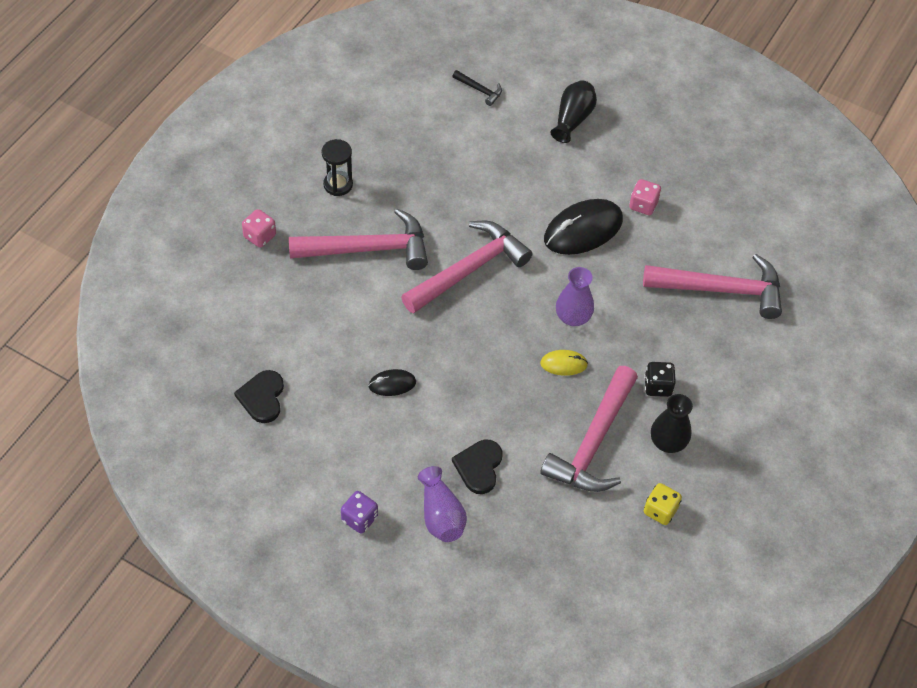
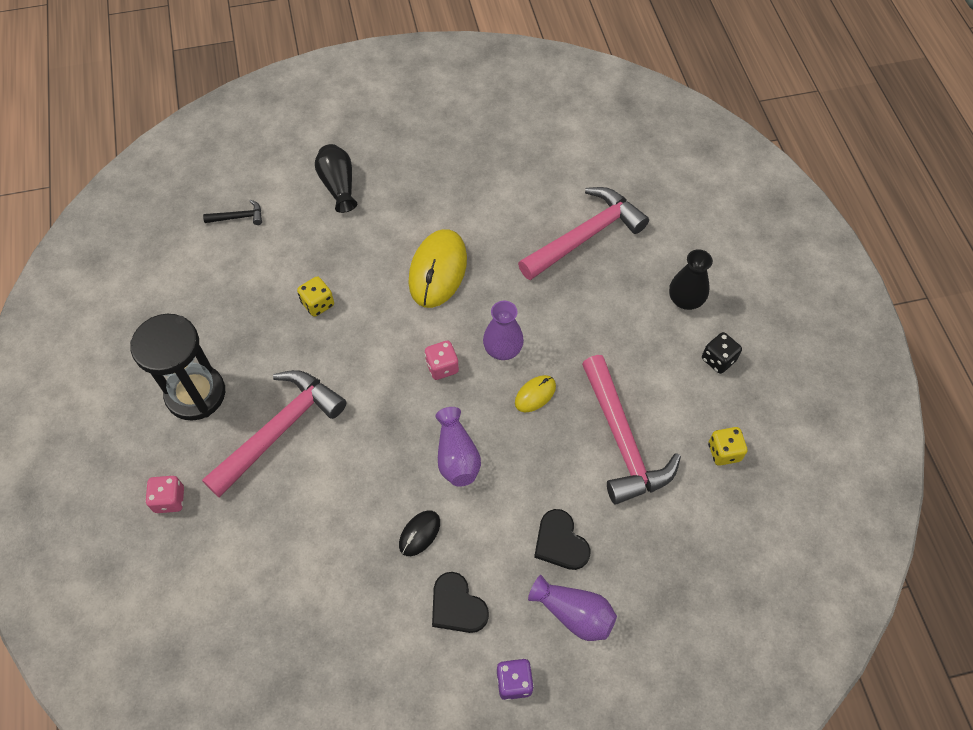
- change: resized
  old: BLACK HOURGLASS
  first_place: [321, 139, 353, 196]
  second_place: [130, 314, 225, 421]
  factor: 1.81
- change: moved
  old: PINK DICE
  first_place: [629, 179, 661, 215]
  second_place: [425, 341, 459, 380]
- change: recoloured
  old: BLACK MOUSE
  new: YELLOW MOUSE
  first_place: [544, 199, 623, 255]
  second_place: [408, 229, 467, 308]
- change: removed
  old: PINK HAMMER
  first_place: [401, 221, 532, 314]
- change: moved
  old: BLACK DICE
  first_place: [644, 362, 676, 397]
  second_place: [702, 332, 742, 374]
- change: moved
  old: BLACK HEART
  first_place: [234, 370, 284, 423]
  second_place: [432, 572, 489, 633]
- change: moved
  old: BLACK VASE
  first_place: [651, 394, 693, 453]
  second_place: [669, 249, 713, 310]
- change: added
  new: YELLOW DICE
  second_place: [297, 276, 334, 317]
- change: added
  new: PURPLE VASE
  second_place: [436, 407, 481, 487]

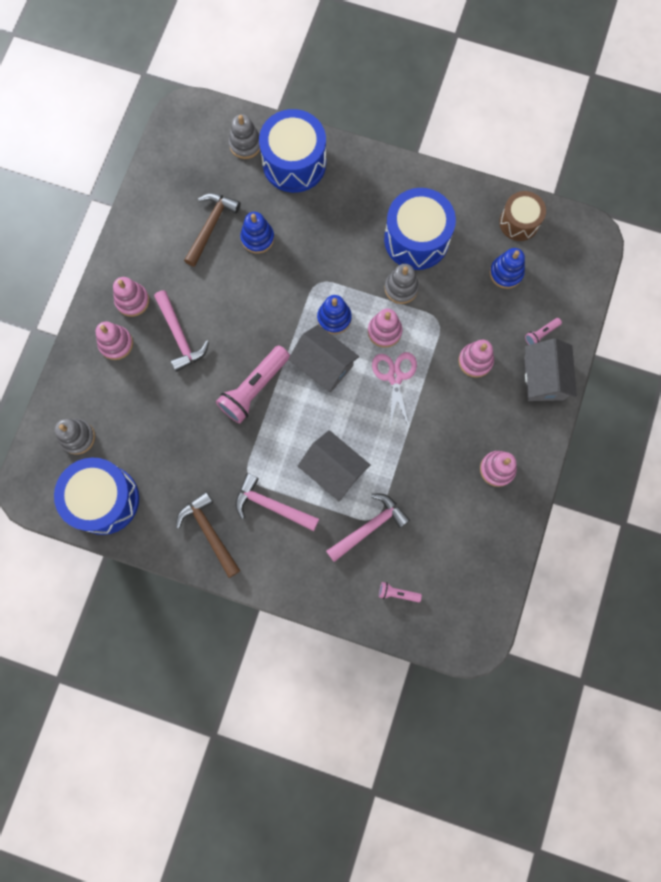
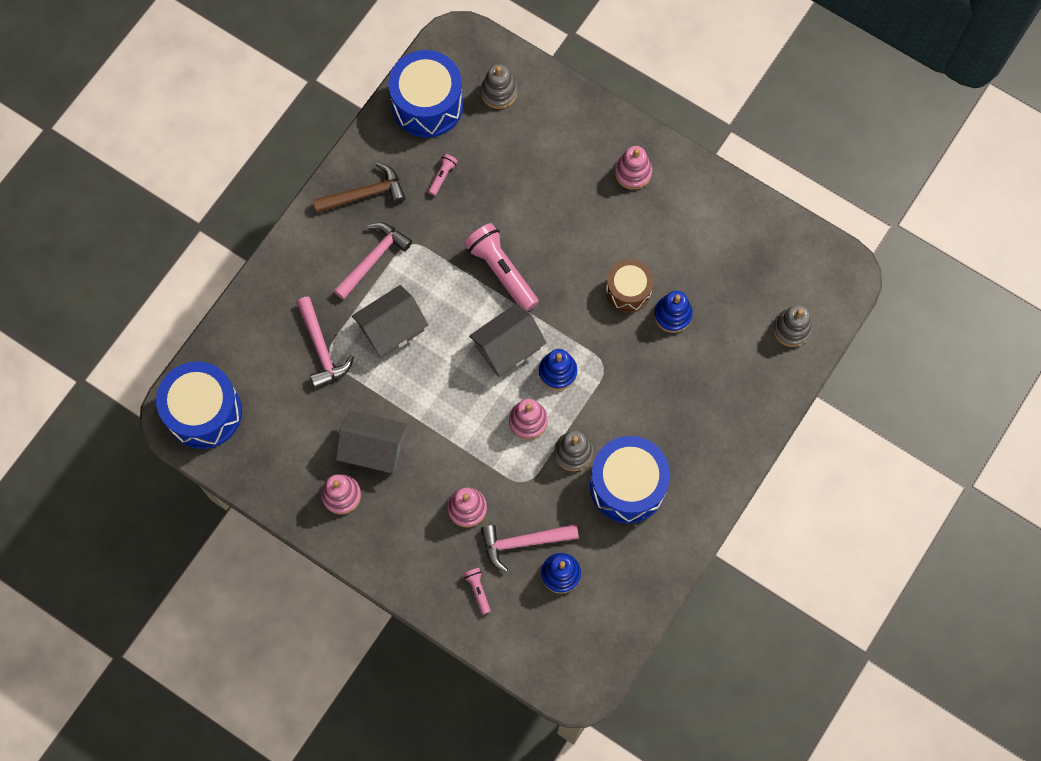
- change: moved
  old: BLUE DRUM
  first_place: [259, 109, 326, 193]
  second_place: [156, 361, 242, 449]
- change: moved
  old: BROWN DRUM
  first_place: [499, 191, 546, 241]
  second_place: [606, 259, 653, 313]
- change: removed
  old: BROWN HAMMER
  first_place: [184, 193, 241, 267]
- change: moved
  old: PINK HAMMER
  first_place: [154, 290, 209, 372]
  second_place: [481, 524, 579, 573]
- change: removed
  old: PINK STACKING TOY
  first_place: [96, 321, 133, 360]
- change: moved
  old: GREY HOUSE
  first_place: [524, 338, 577, 401]
  second_place: [336, 410, 407, 474]
- change: removed
  old: PINK SCISSORS
  first_place: [372, 352, 417, 430]
- change: moved
  old: PINK FLASHLIGHT
  first_place: [379, 582, 422, 602]
  second_place: [428, 154, 458, 196]

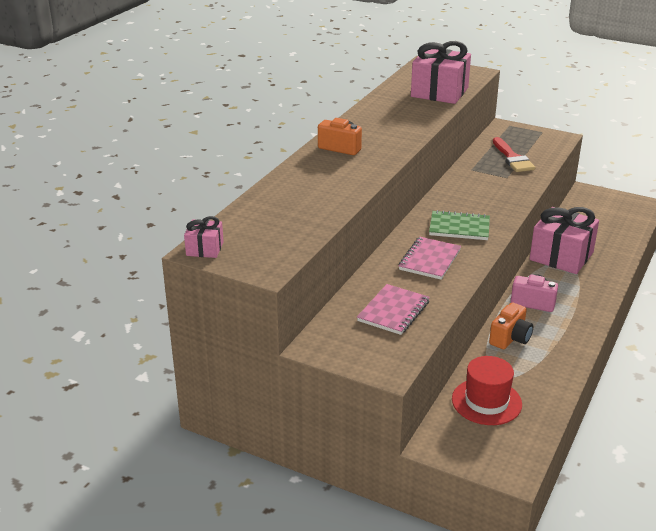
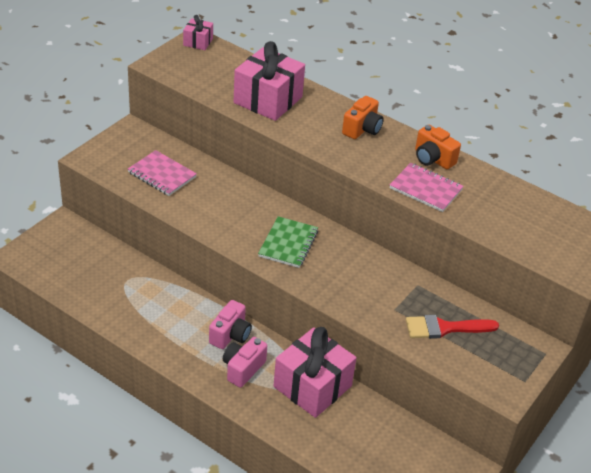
- change: moved
  old: PINK GIFT
  first_place: [411, 41, 471, 104]
  second_place: [234, 41, 305, 121]
- change: moved
  old: PINK NOTEBOOK
  first_place: [399, 237, 461, 280]
  second_place: [390, 163, 464, 212]
- change: moved
  old: ORANGE CAMERA
  first_place: [489, 302, 533, 349]
  second_place: [415, 125, 461, 169]
- change: removed
  old: RED HAT
  first_place: [452, 356, 522, 425]
- change: added
  new: PINK CAMERA
  second_place: [223, 337, 267, 388]

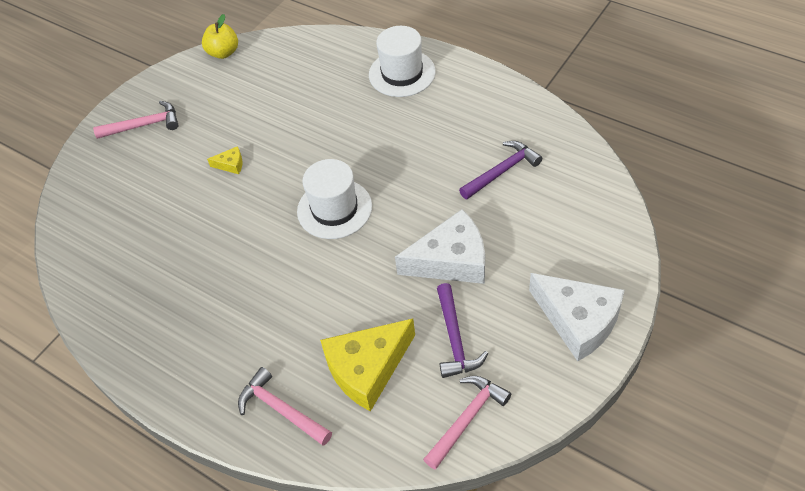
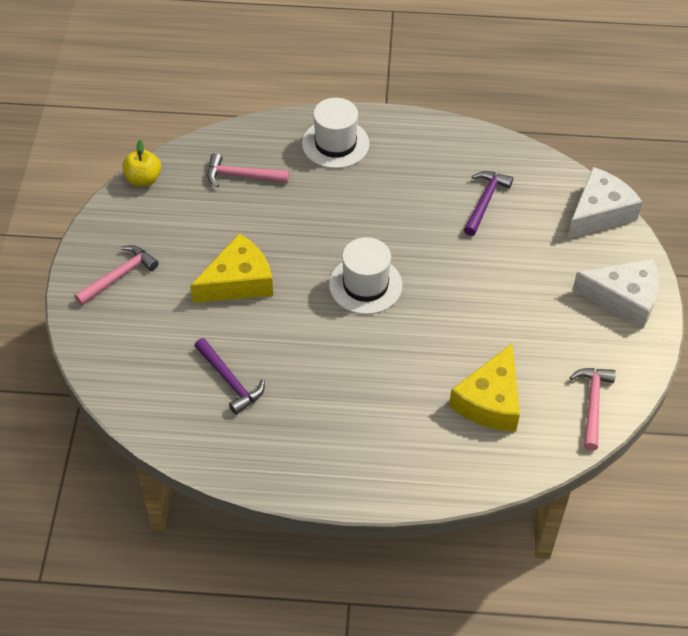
- change: resized
  old: YELLOW CHEESE
  first_place: [207, 146, 243, 174]
  second_place: [190, 233, 273, 303]
  factor: 2.38
- change: moved
  old: WHITE CHEESE
  first_place: [395, 209, 485, 284]
  second_place: [567, 167, 642, 238]
- change: moved
  old: PURPLE HAMMER
  first_place: [437, 283, 488, 378]
  second_place: [195, 338, 265, 415]
- change: moved
  old: PINK HAMMER
  first_place: [238, 367, 332, 446]
  second_place: [207, 153, 289, 187]

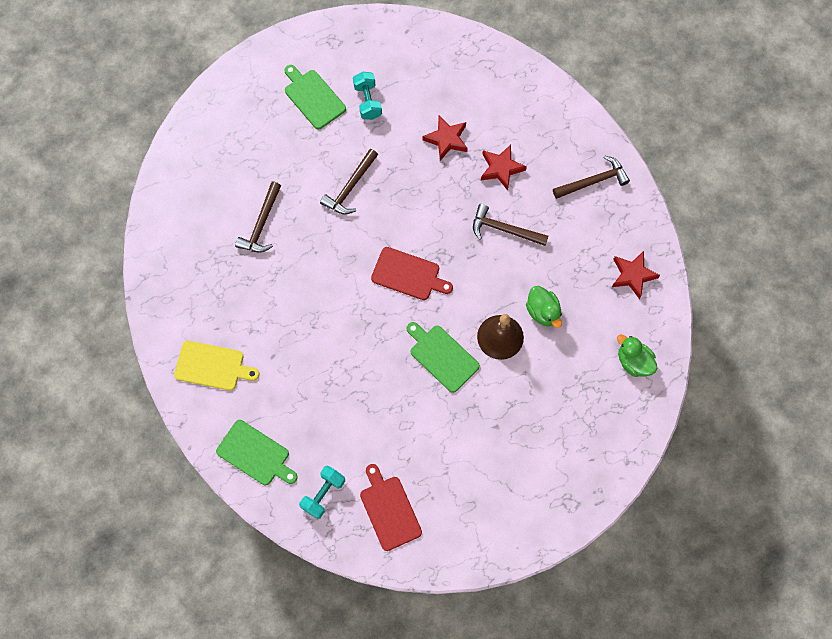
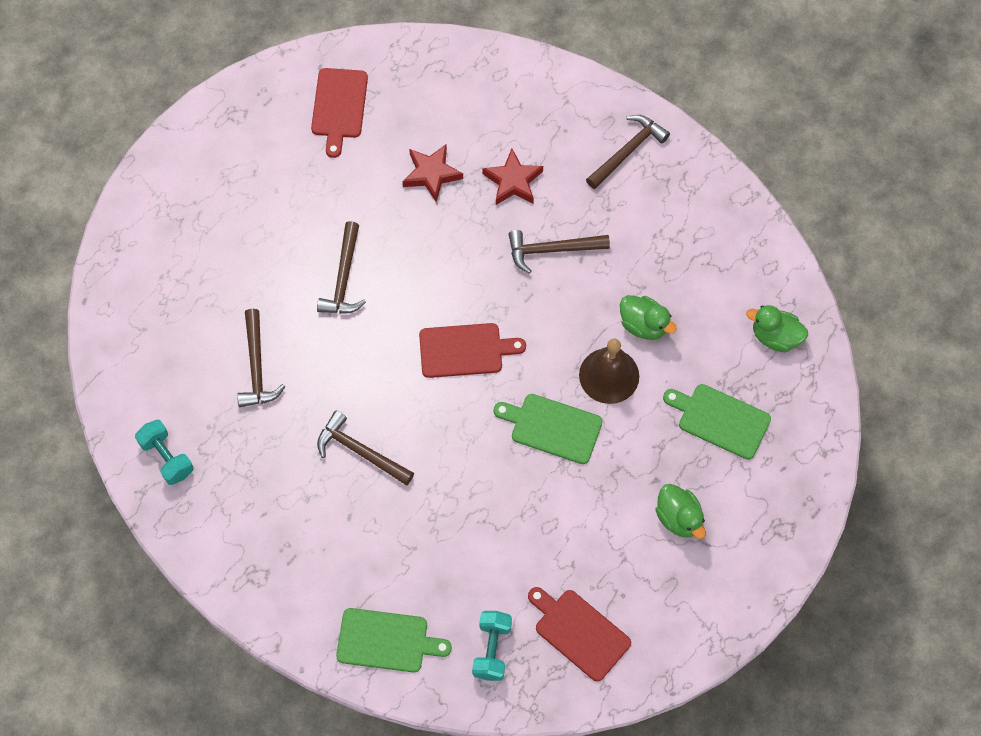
- change: moved
  old: GREEN CUTTING BOARD
  first_place: [284, 65, 346, 129]
  second_place: [663, 384, 771, 460]
- change: moved
  old: TURQUOISE DUMBBELL
  first_place: [353, 72, 382, 120]
  second_place: [135, 420, 194, 485]
- change: removed
  old: RED STAR
  first_place: [612, 251, 660, 299]
- change: removed
  old: YELLOW CUTTING BOARD
  first_place: [174, 341, 259, 391]
- change: added
  new: RED CUTTING BOARD
  second_place: [311, 68, 368, 158]
- change: added
  new: BROWN HAMMER
  second_place: [317, 411, 414, 485]
- change: added
  new: GREEN DUCK
  second_place: [655, 484, 706, 539]

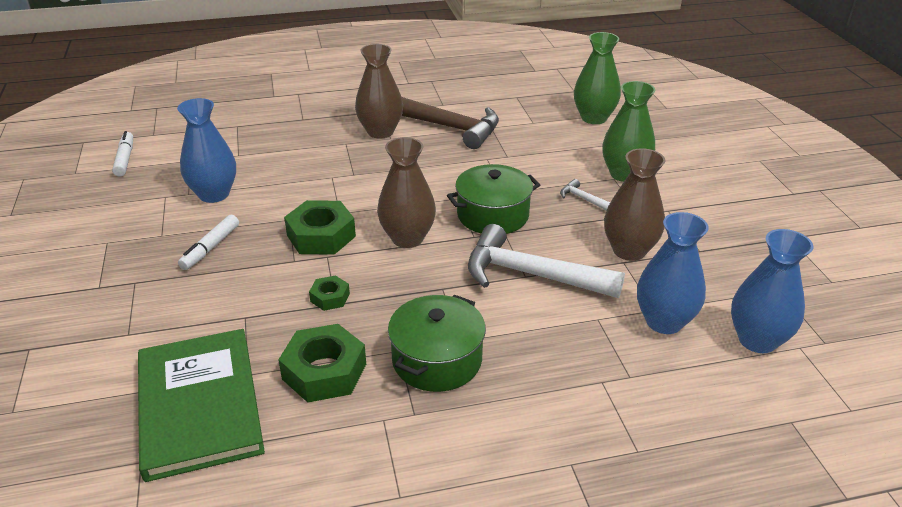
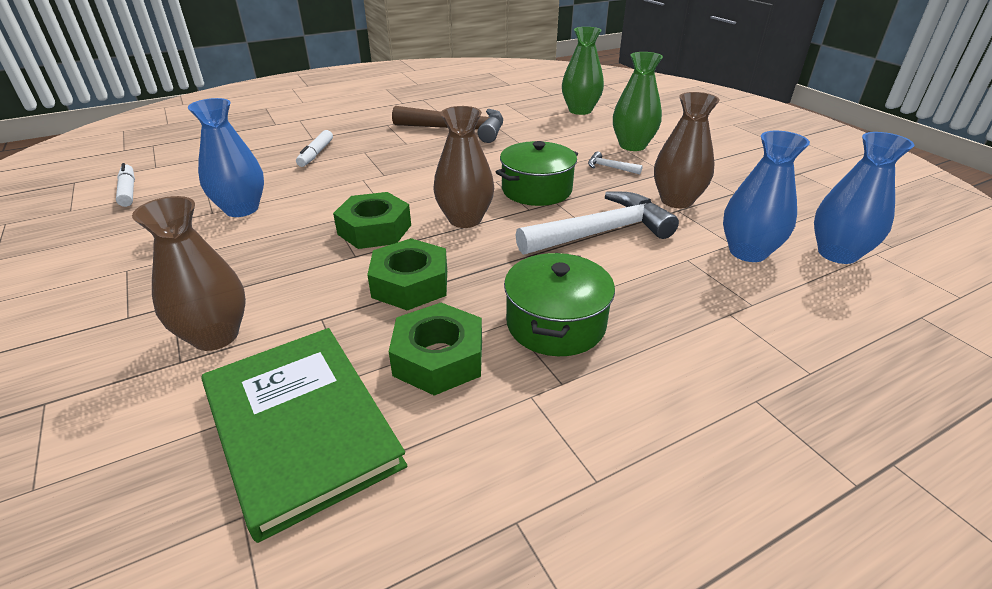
- change: moved
  old: BROWN VASE
  first_place: [355, 44, 403, 139]
  second_place: [132, 196, 246, 351]
- change: moved
  old: WHITE MARKER
  first_place: [178, 215, 239, 270]
  second_place: [296, 130, 333, 167]
- change: turned
  old: WHITE HAMMER
  first_place: [468, 224, 625, 298]
  second_place: [515, 192, 679, 255]
  degrees: 150
- change: resized
  old: GREEN NUT
  first_place: [309, 275, 350, 311]
  second_place: [367, 238, 447, 310]
  factor: 1.91

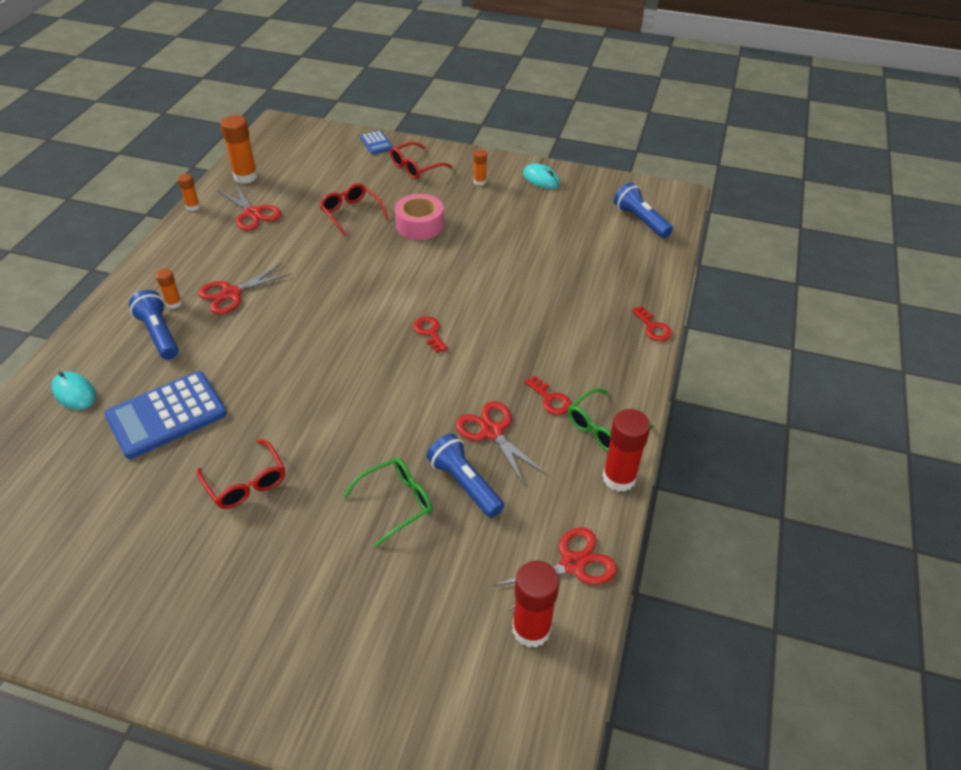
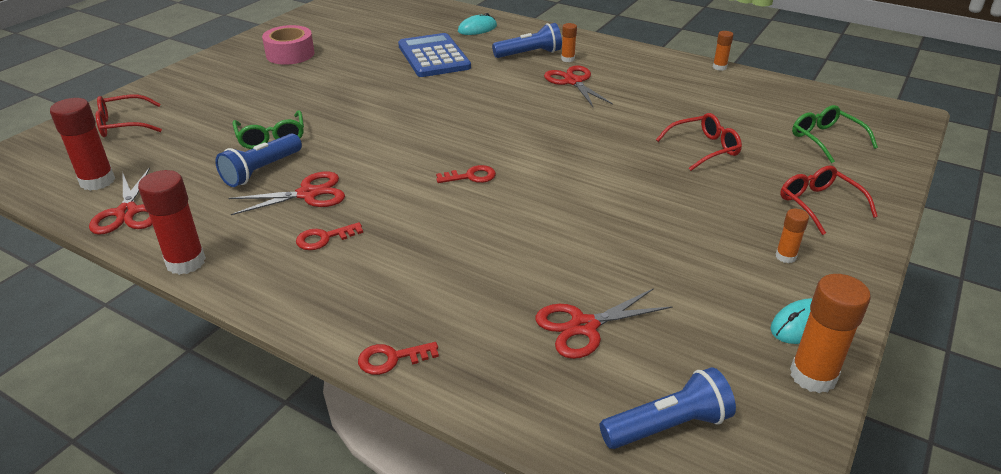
- change: moved
  old: ORANGE GLUE STICK
  first_place: [221, 115, 258, 184]
  second_place: [790, 274, 871, 393]
- change: removed
  old: BLUE CALCULATOR
  first_place: [360, 131, 393, 154]
- change: moved
  old: RED SCISSORS
  first_place: [218, 184, 281, 231]
  second_place: [535, 288, 673, 359]
- change: moved
  old: PINK TAPE
  first_place: [395, 194, 444, 240]
  second_place: [262, 25, 315, 65]
- change: moved
  old: GREEN GLASSES
  first_place: [568, 388, 654, 452]
  second_place: [792, 105, 878, 163]
- change: turned
  old: BLUE FLASHLIGHT
  first_place: [427, 434, 504, 518]
  second_place: [215, 133, 302, 187]
  degrees: 150
- change: moved
  old: RED GLASSES
  first_place: [197, 439, 285, 509]
  second_place: [96, 94, 162, 137]

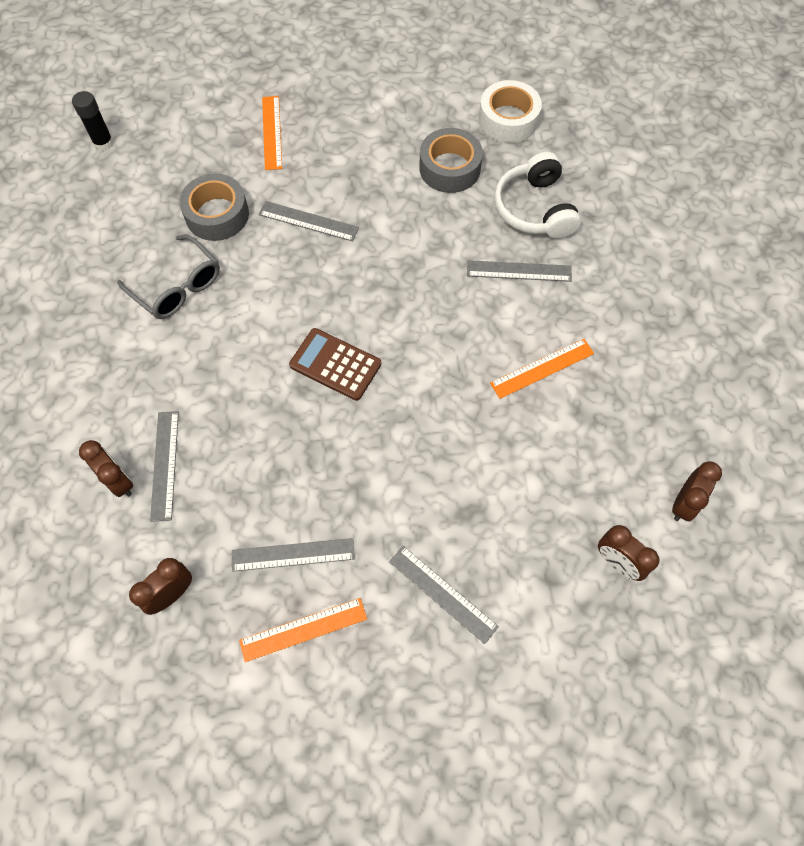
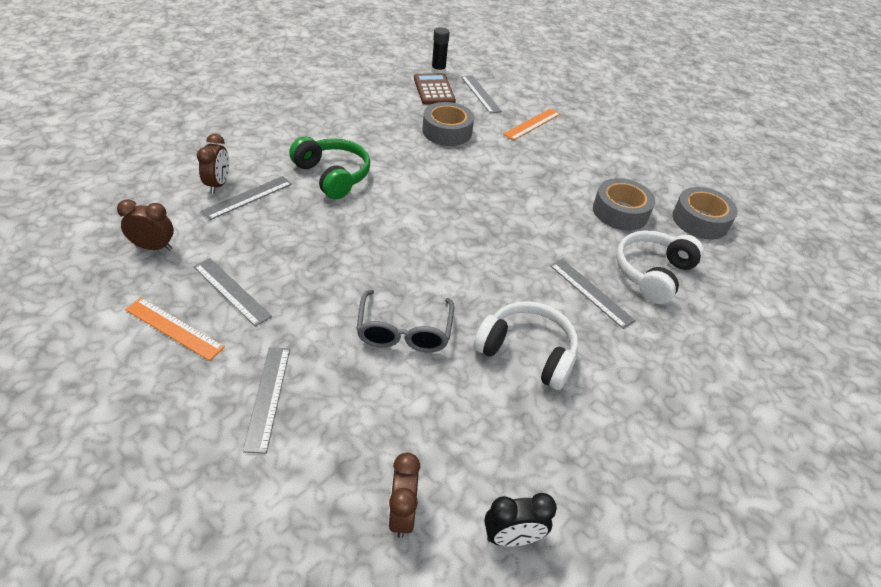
- change: recoloured
  old: WHITE TAPE
  new: GREY TAPE
  first_place: [479, 80, 542, 143]
  second_place: [672, 187, 738, 240]
- change: moved
  old: GREY RULER
  first_place: [259, 201, 359, 242]
  second_place: [461, 75, 502, 114]
- change: moved
  old: GREY GLASSES
  first_place: [117, 235, 220, 319]
  second_place: [356, 290, 454, 352]
- change: moved
  old: BROWN CALCULATOR
  first_place: [289, 328, 381, 401]
  second_place: [414, 73, 456, 105]
- change: replaced
  old: ORANGE RULER
  new: WHITE HEADPHONES
  first_place: [490, 339, 594, 399]
  second_place: [473, 301, 578, 390]
- change: recoloured
  old: BROWN CLOCK
  new: BLACK CLOCK
  first_place: [672, 461, 722, 521]
  second_place: [484, 493, 557, 547]
- change: added
  new: GREEN HEADPHONES
  second_place: [289, 136, 370, 199]

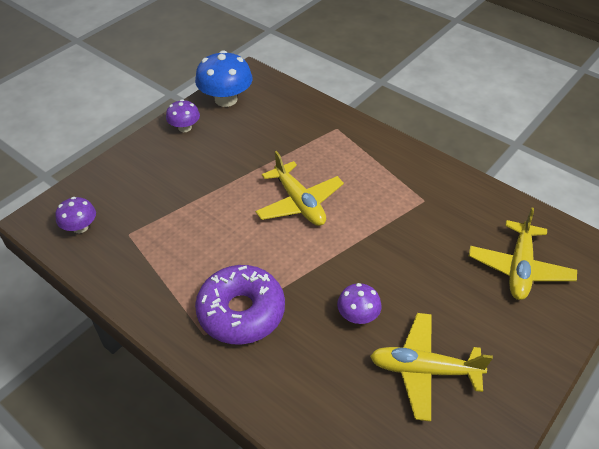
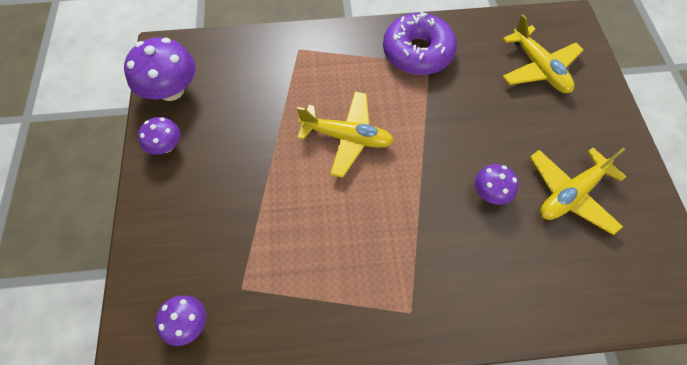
- change: recoloured
  old: BLUE MUSHROOM
  new: PURPLE MUSHROOM
  first_place: [195, 50, 252, 107]
  second_place: [124, 37, 196, 101]
- change: moved
  old: PURPLE DONUT
  first_place: [195, 265, 285, 344]
  second_place: [383, 12, 457, 75]

